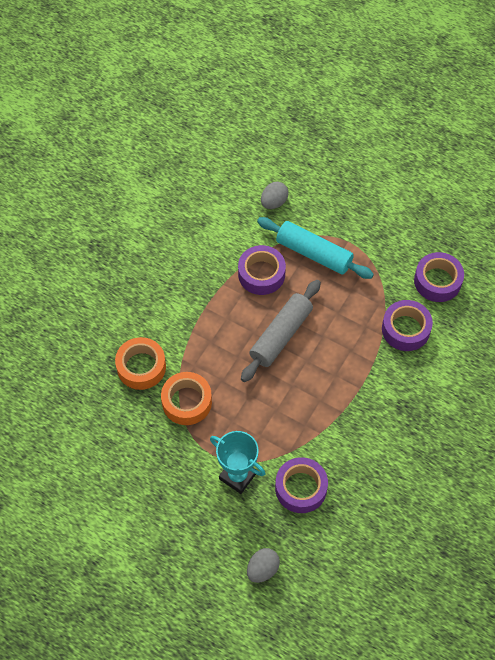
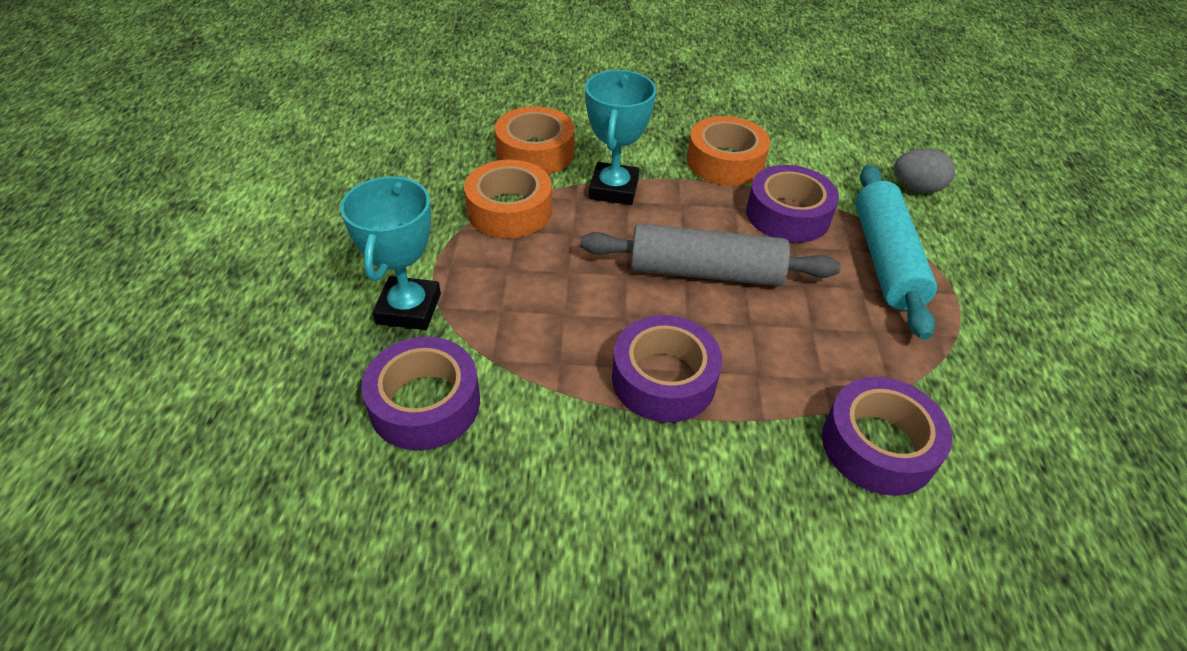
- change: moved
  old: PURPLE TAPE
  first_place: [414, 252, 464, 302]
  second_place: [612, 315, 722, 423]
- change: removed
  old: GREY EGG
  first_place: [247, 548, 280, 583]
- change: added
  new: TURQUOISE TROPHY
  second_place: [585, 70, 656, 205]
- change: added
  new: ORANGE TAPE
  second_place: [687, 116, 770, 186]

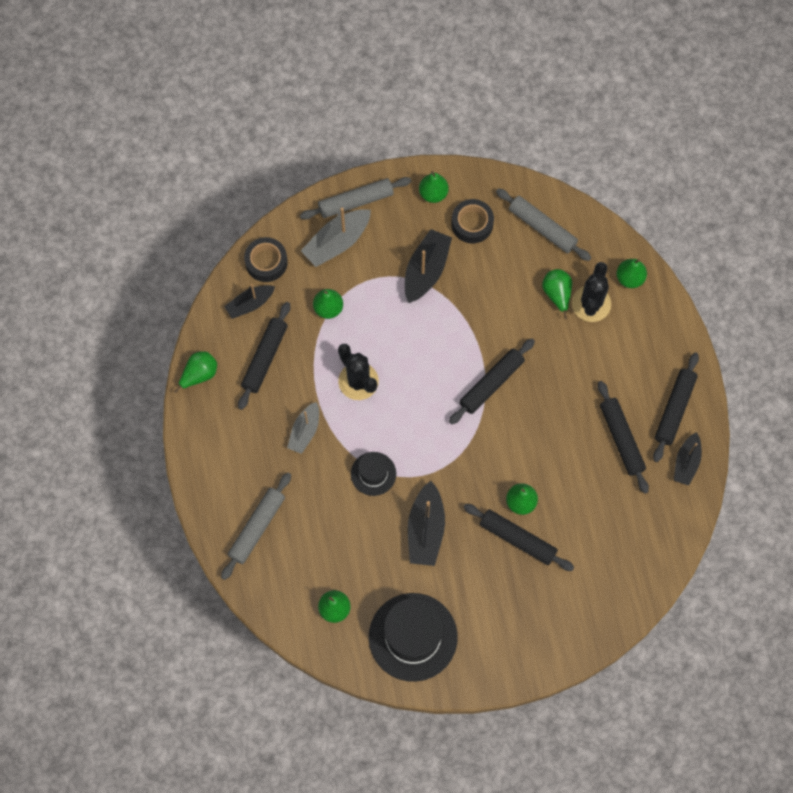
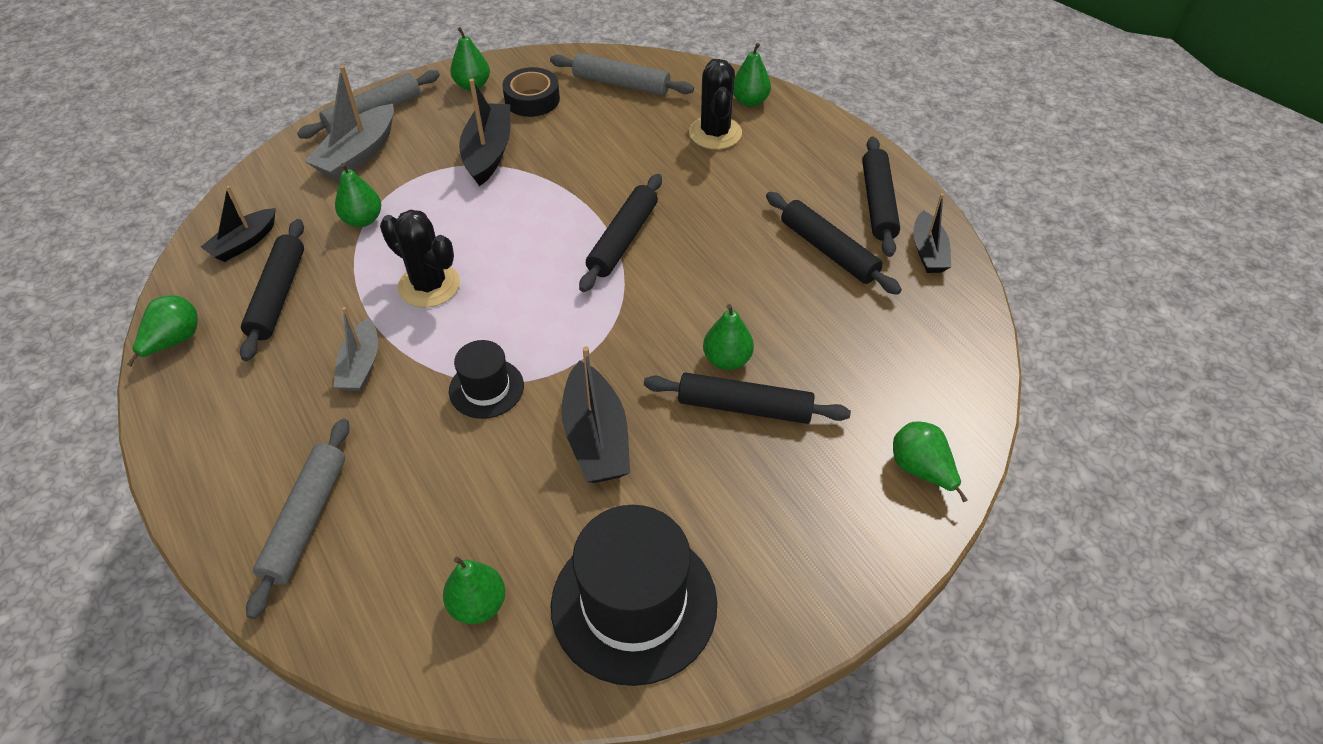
- change: removed
  old: BLACK TAPE
  first_place: [244, 237, 288, 282]
- change: moved
  old: GREEN PEAR
  first_place: [542, 269, 572, 319]
  second_place: [893, 421, 967, 502]

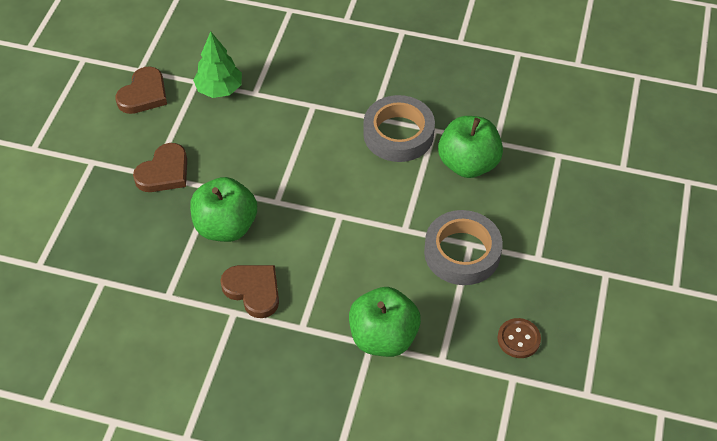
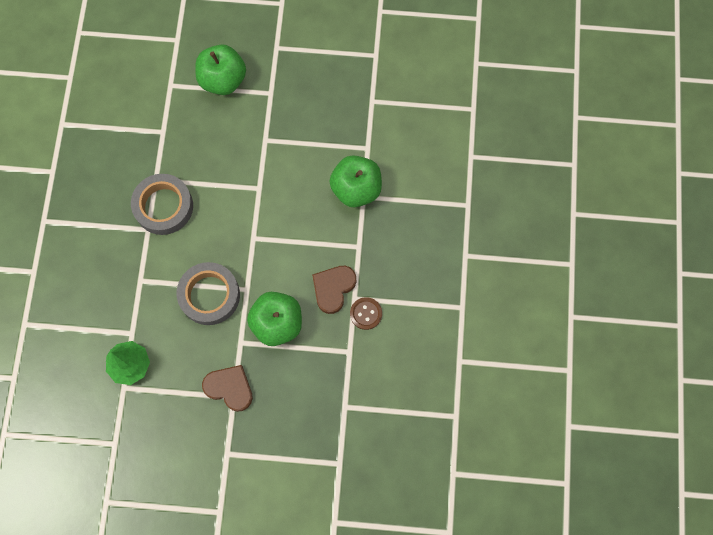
- change: removed
  old: BROWN HEART
  first_place: [116, 66, 167, 114]
- change: moved
  old: GREEN APPLE
  first_place: [438, 116, 503, 178]
  second_place: [195, 44, 246, 95]
- change: moved
  old: GREY TAPE
  first_place: [424, 210, 503, 285]
  second_place: [177, 262, 240, 325]
- change: moved
  old: BROWN BUTTON
  first_place: [497, 318, 541, 358]
  second_place: [350, 297, 382, 330]

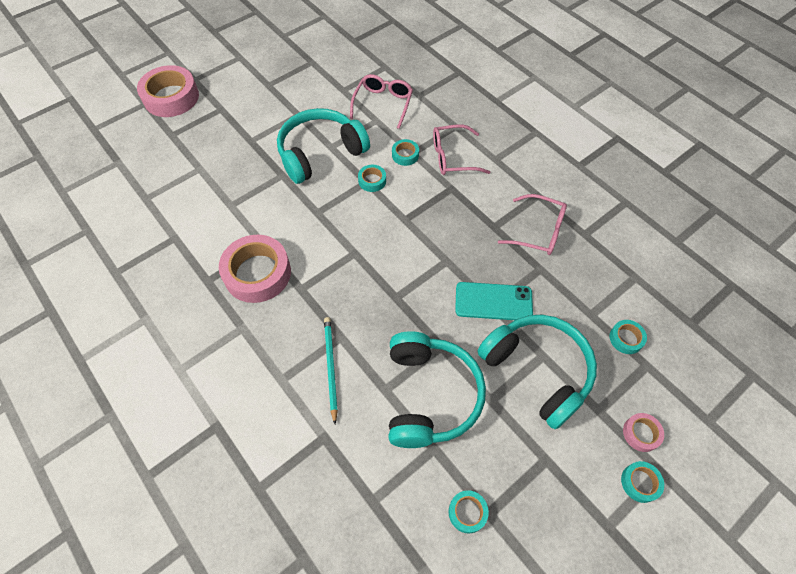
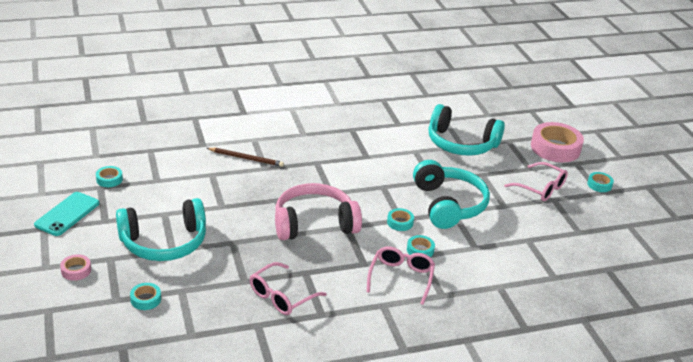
- change: moved
  old: PINK GLASSES
  first_place: [350, 74, 413, 129]
  second_place: [504, 162, 568, 201]
- change: removed
  old: PINK TAPE
  first_place: [219, 235, 291, 303]
- change: moved
  old: TURQUOISE PHONE
  first_place: [455, 282, 533, 320]
  second_place: [34, 192, 99, 236]
- change: recoloured
  old: TURQUOISE PENCIL
  new: BROWN PENCIL
  first_place: [324, 317, 338, 424]
  second_place: [207, 148, 284, 167]
- change: moved
  old: TURQUOISE HEADPHONES
  first_place: [389, 331, 486, 448]
  second_place: [428, 104, 505, 156]
- change: moved
  old: TURQUOISE TAPE
  first_place: [621, 461, 664, 503]
  second_place: [587, 172, 614, 192]
- change: added
  new: PINK HEADPHONES
  second_place: [275, 183, 362, 240]

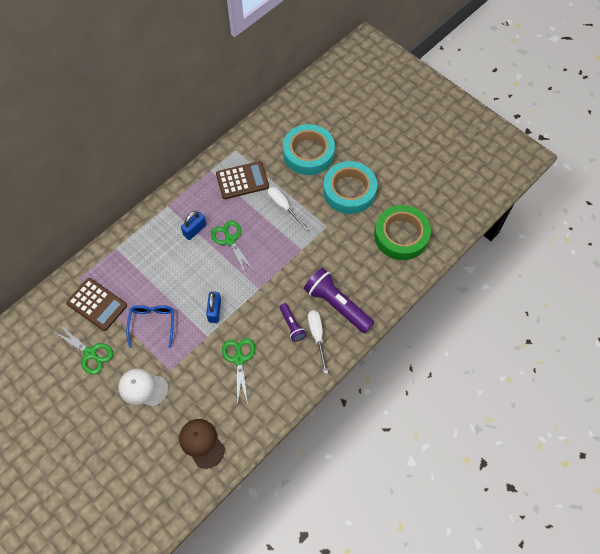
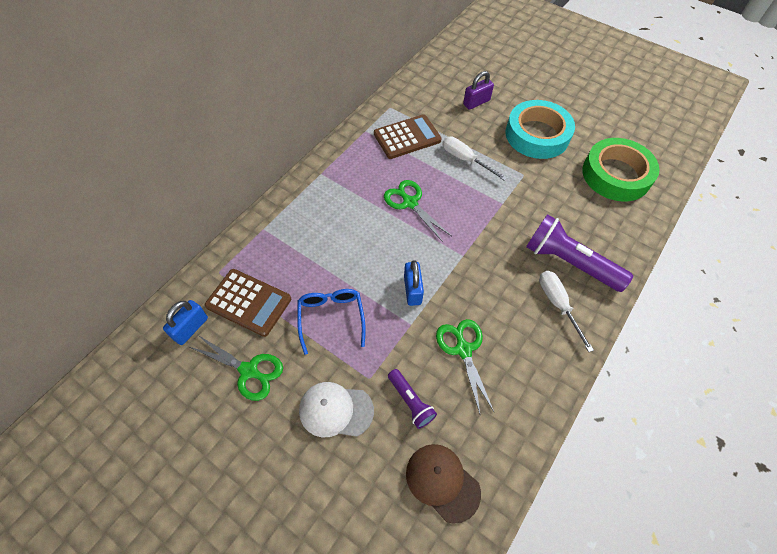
- change: replaced
  old: TURQUOISE TAPE
  new: PURPLE PADLOCK
  first_place: [283, 124, 335, 175]
  second_place: [463, 71, 494, 110]
- change: moved
  old: BLUE PADLOCK
  first_place: [181, 211, 206, 240]
  second_place: [163, 300, 208, 345]
- change: moved
  old: PURPLE FLASHLIGHT
  first_place: [280, 303, 306, 342]
  second_place: [388, 369, 437, 429]

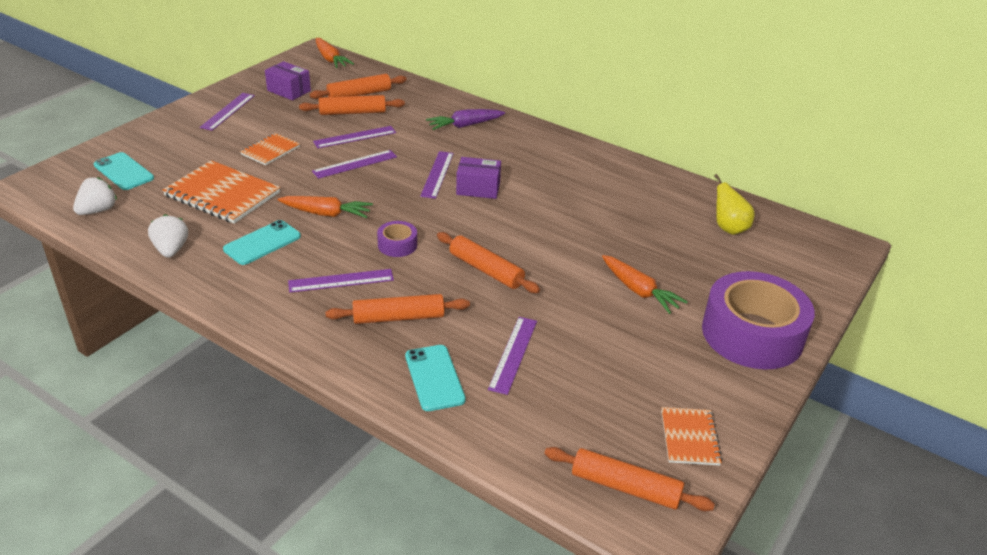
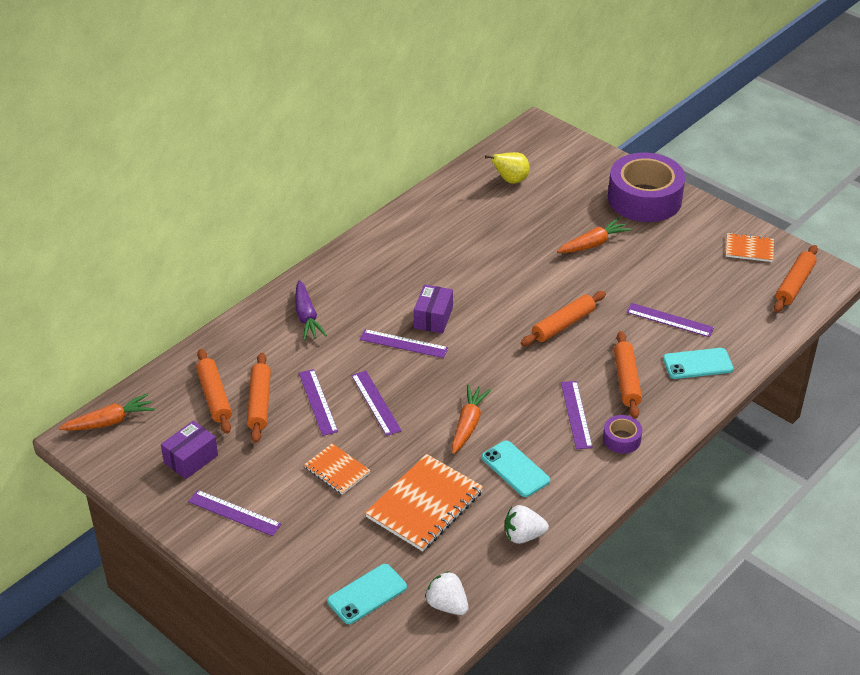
- change: moved
  old: PURPLE TAPE
  first_place: [377, 221, 417, 257]
  second_place: [603, 415, 642, 453]

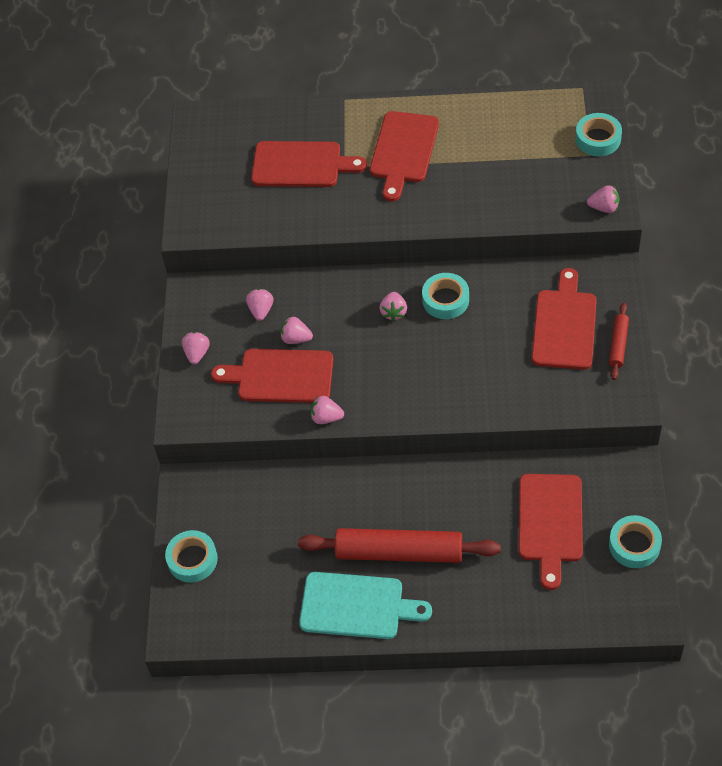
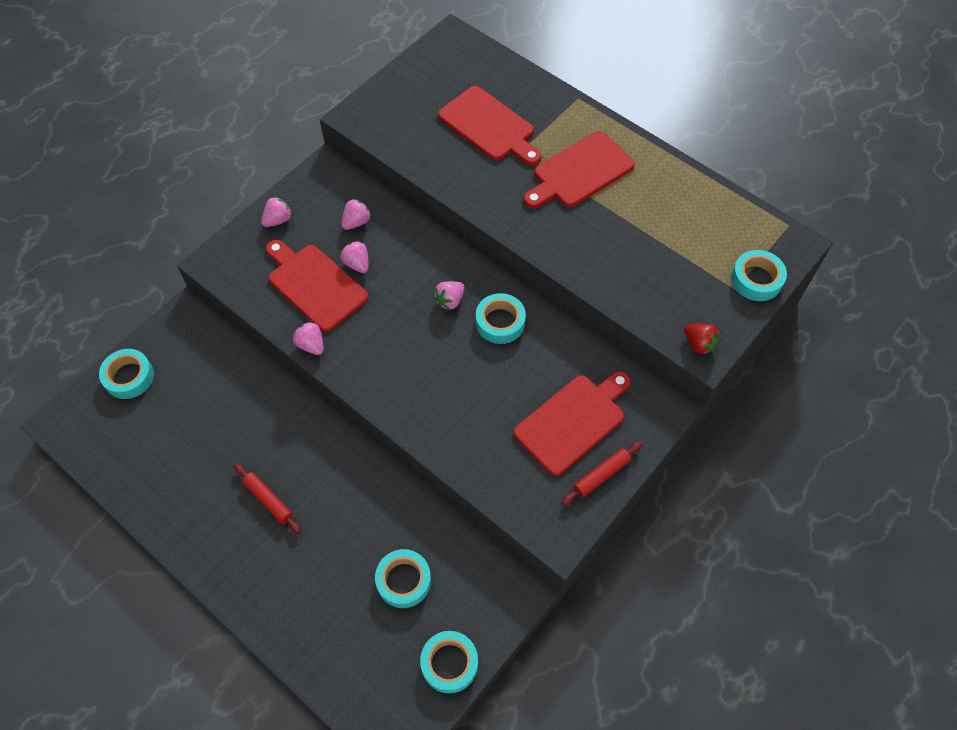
- change: recoloured
  old: PINK STRAWBERRY
  new: RED STRAWBERRY
  first_place: [587, 185, 620, 213]
  second_place: [684, 324, 720, 355]
- change: replaced
  old: RED CUTTING BOARD
  new: TURQUOISE TAPE
  first_place: [519, 474, 583, 590]
  second_place: [375, 549, 431, 608]
- change: resized
  old: RED ROLLING PIN
  first_place: [298, 528, 501, 563]
  second_place: [234, 464, 301, 533]
  factor: 0.48
- change: removed
  old: TURQUOISE CUTTING BOARD
  first_place: [299, 572, 432, 639]

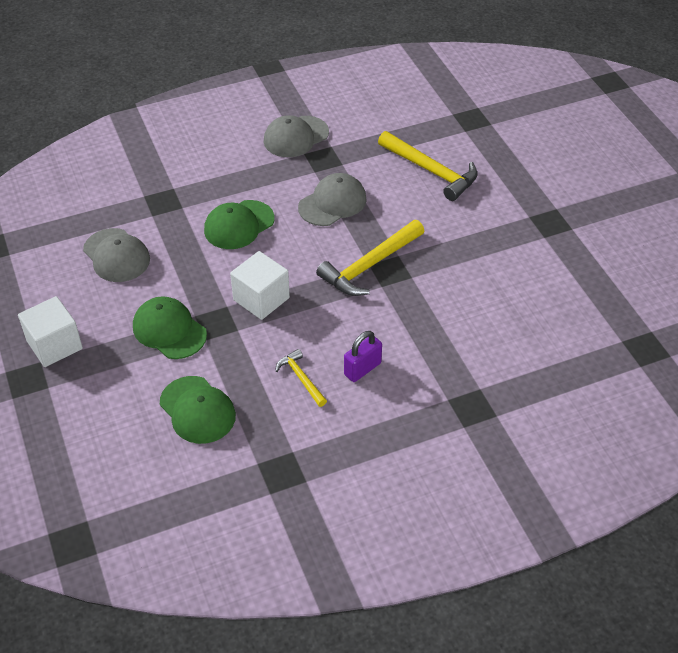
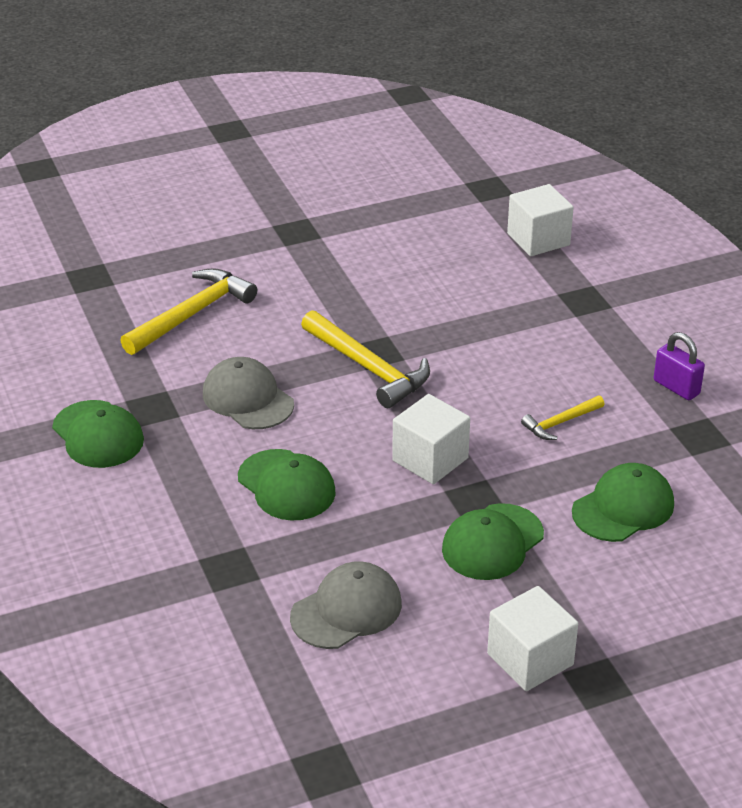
- change: recoloured
  old: GREY CAP
  new: GREEN CAP
  first_place: [263, 115, 329, 157]
  second_place: [52, 400, 144, 468]
- change: moved
  old: PURPLE PADLOCK
  first_place: [344, 331, 382, 382]
  second_place: [654, 332, 705, 400]
- change: added
  new: WHITE CUBE
  second_place: [507, 184, 574, 256]

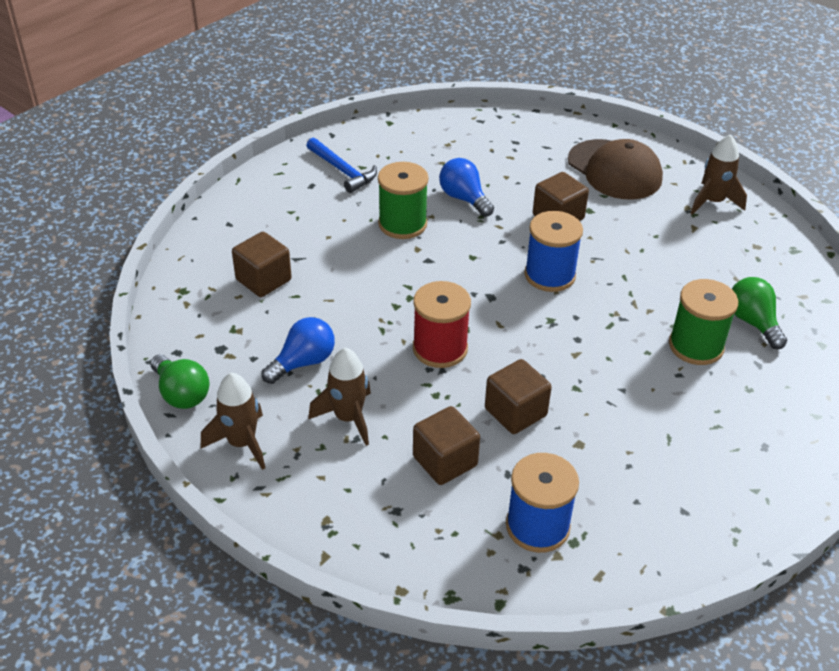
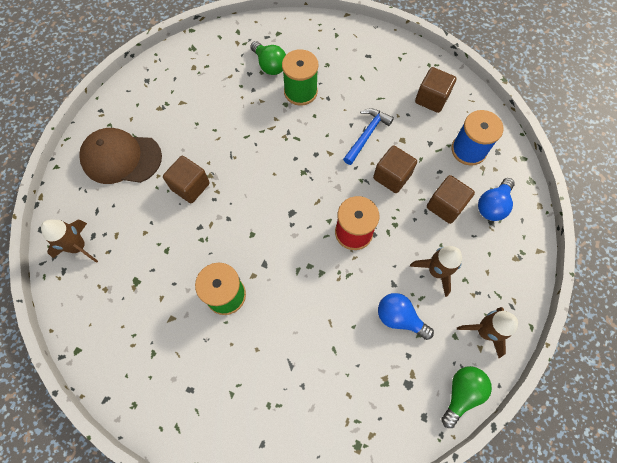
- change: moved
  old: BROWN ROCKET
  first_place: [690, 134, 747, 215]
  second_place: [41, 219, 98, 263]
- change: moved
  old: BLUE HAMMER
  first_place: [306, 138, 377, 193]
  second_place: [343, 108, 394, 165]
- change: turned
  old: BROWN CAP
  first_place: [568, 139, 663, 199]
  second_place: [79, 128, 162, 184]
  degrees: -120
- change: moved
  old: BLUE LIGHT BULB
  first_place: [439, 158, 494, 217]
  second_place: [478, 178, 515, 221]
- change: removed
  old: BLUE SPOOL
  first_place: [524, 211, 583, 292]
- change: moved
  old: BROWN CUBE
  first_place: [232, 232, 292, 297]
  second_place: [415, 67, 456, 113]
- change: turned
  old: GREEN LIGHT BULB
  first_place: [732, 277, 787, 349]
  second_place: [250, 41, 286, 75]
  degrees: -90

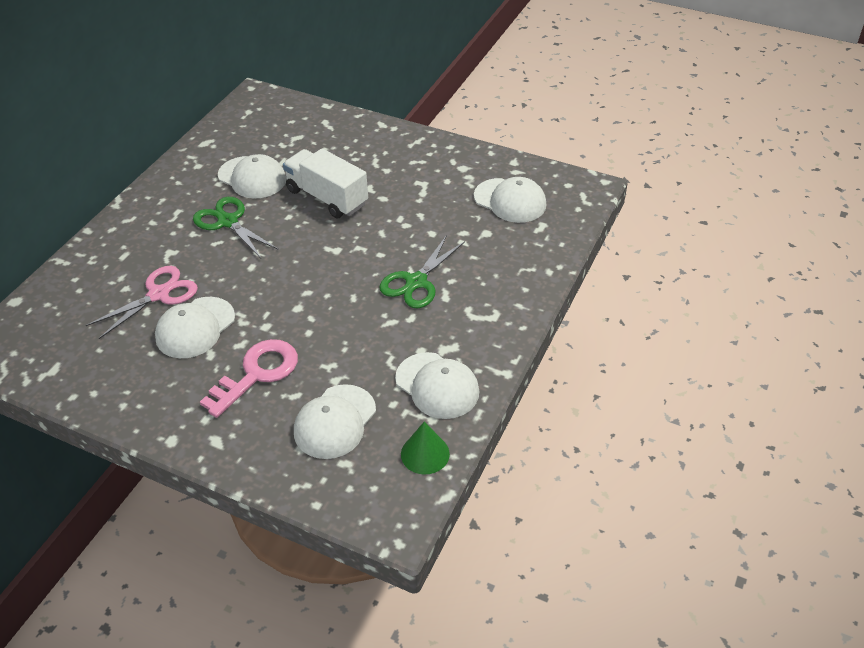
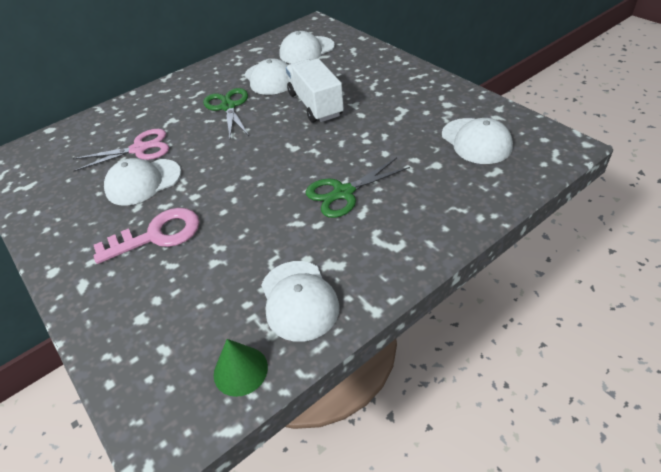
- change: moved
  old: WHITE CAP
  first_place: [294, 384, 376, 459]
  second_place: [279, 31, 335, 64]

